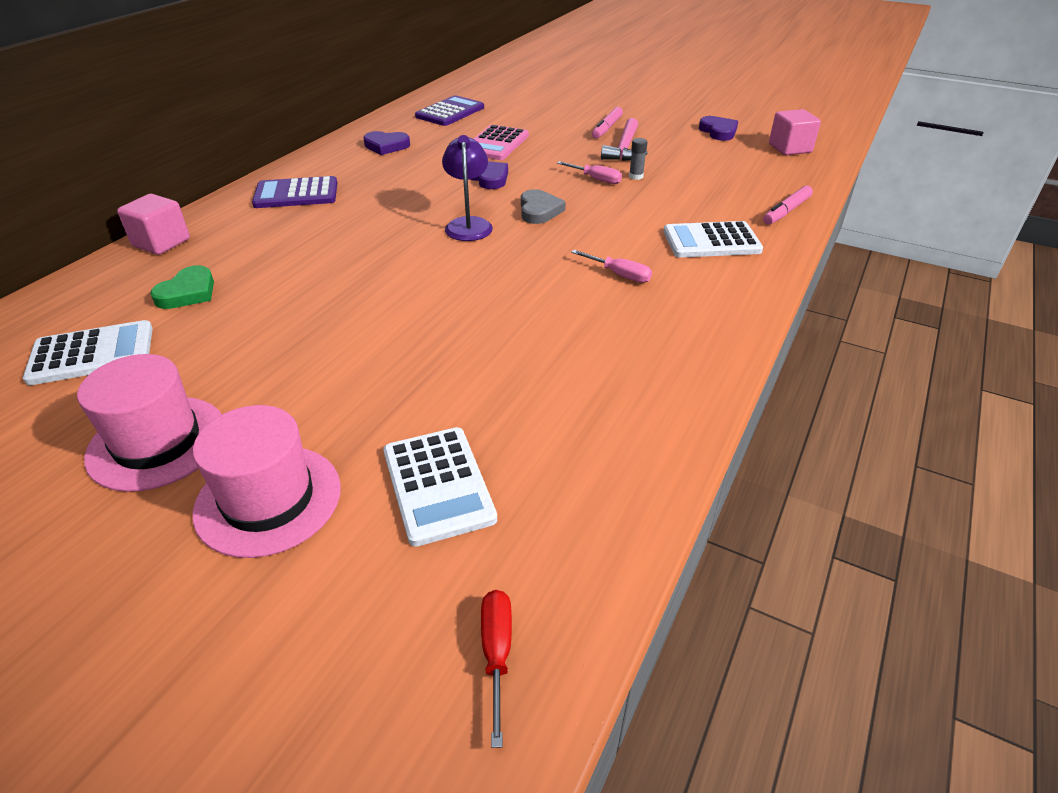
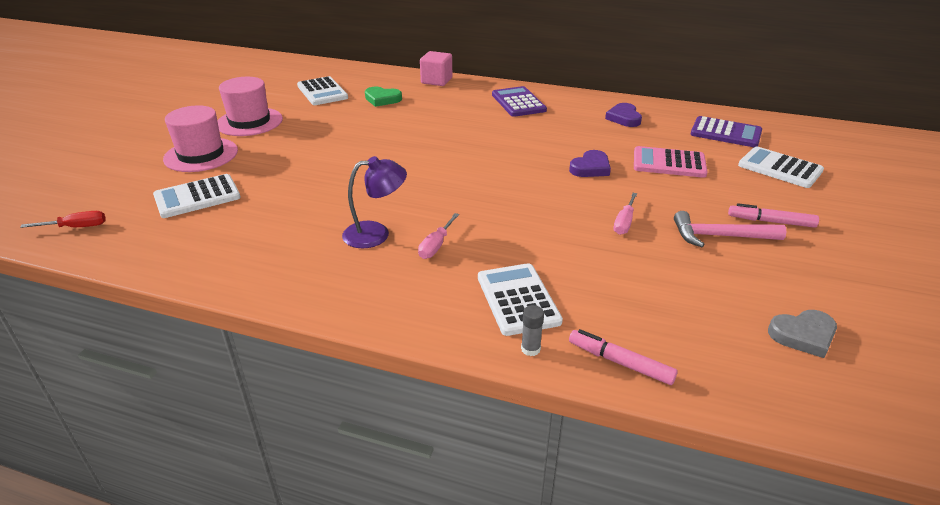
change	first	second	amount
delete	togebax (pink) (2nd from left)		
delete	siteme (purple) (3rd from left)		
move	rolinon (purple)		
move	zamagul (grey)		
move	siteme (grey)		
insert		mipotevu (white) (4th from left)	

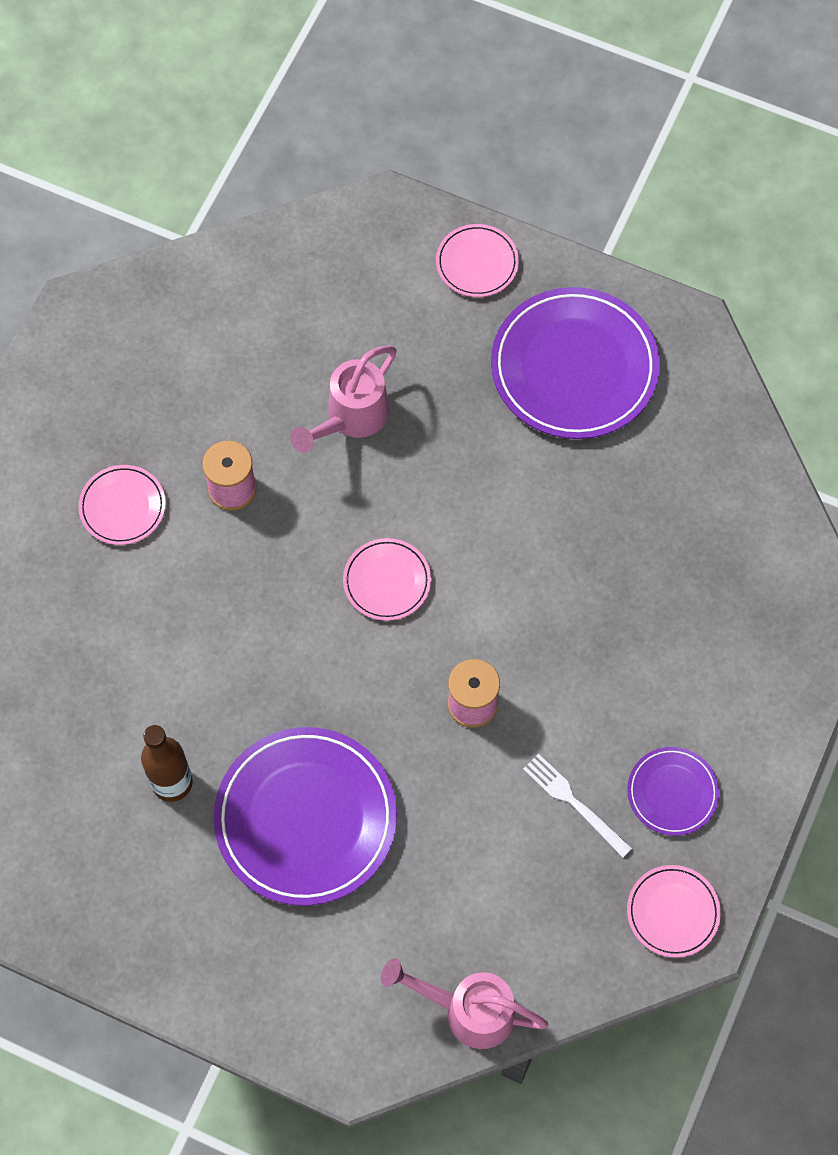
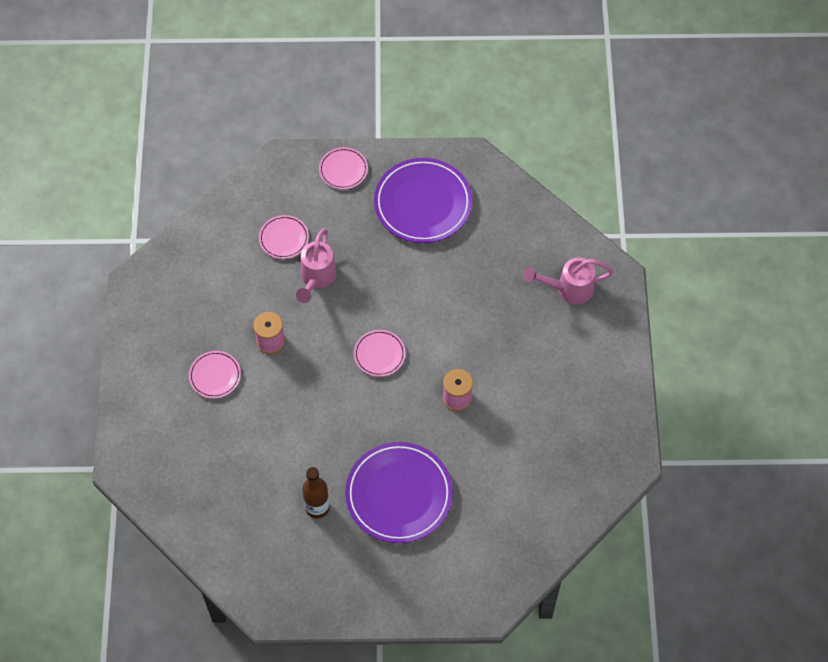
change	first	second	amount
delete	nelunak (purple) (3rd from left)		
delete	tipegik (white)		
move	nelunak (pink) (4th from left in the first image)	nelunak (pink) (2nd from left)	
move	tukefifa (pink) (2nd from left)		

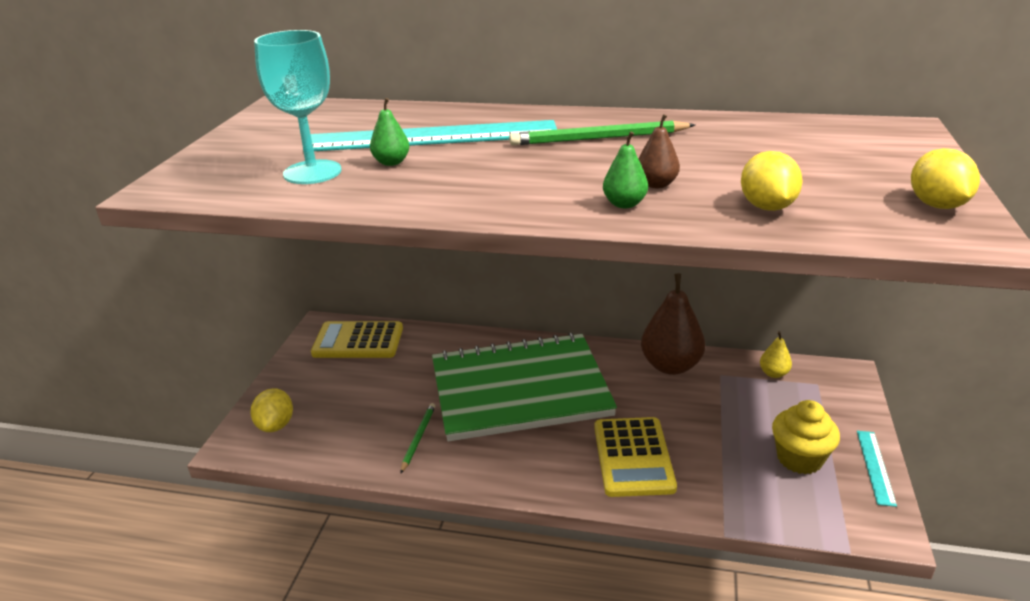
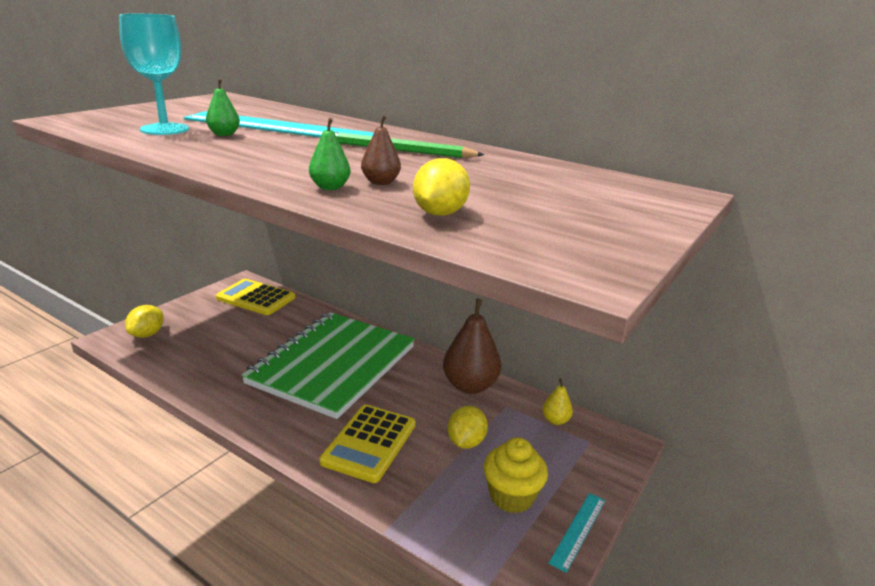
change	first	second	amount
move	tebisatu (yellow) (3rd from left)		
rotate	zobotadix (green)		75 degrees counterclockwise
delete	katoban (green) (1st from left)		

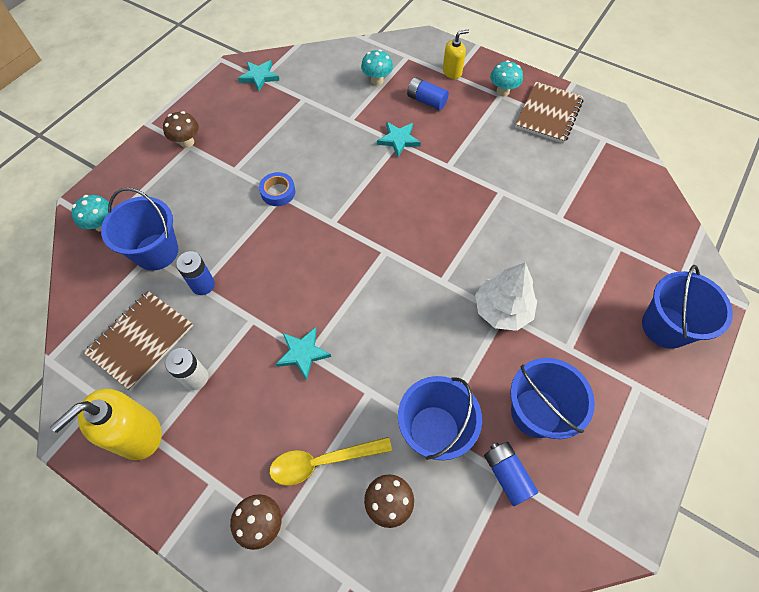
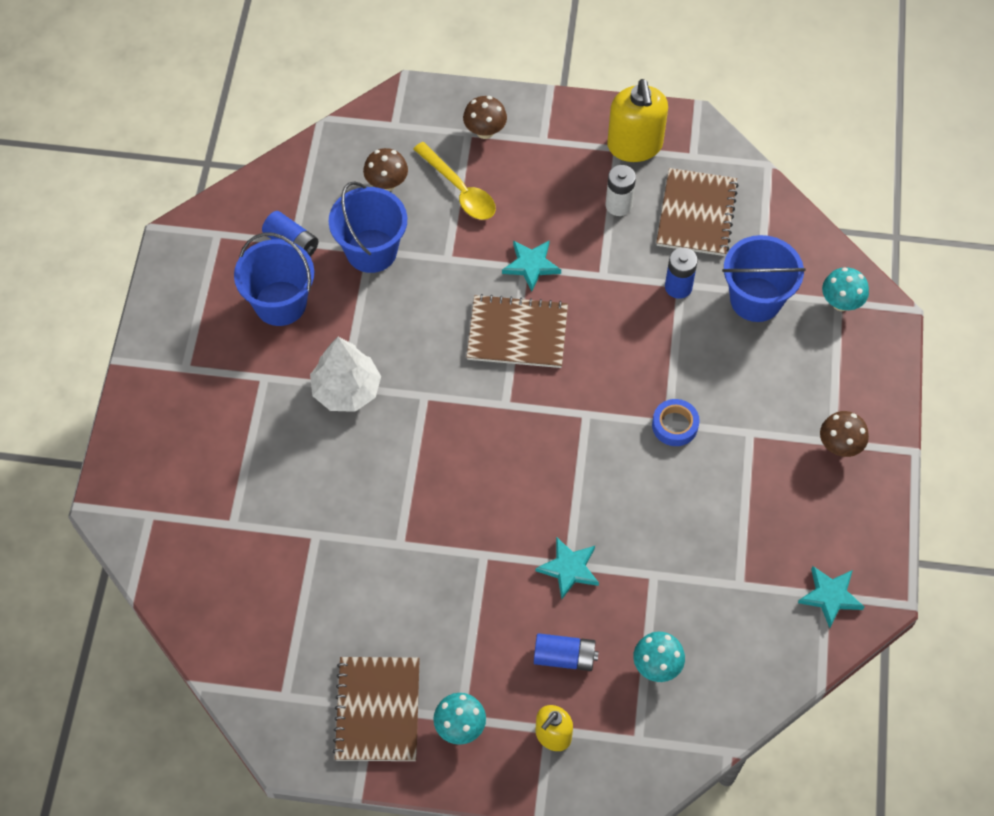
change	first	second	amount
delete	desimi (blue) (4th from left)		
rotate	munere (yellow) (1st from left in the first image)	munere (yellow) (2nd from left)	150 degrees clockwise
rotate	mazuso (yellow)		90 degrees clockwise
insert		zobotadix (brown) (2nd from left)	

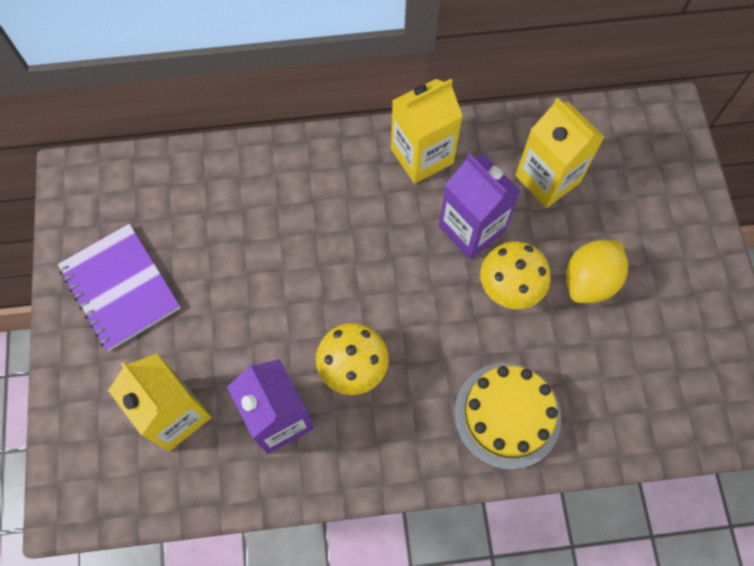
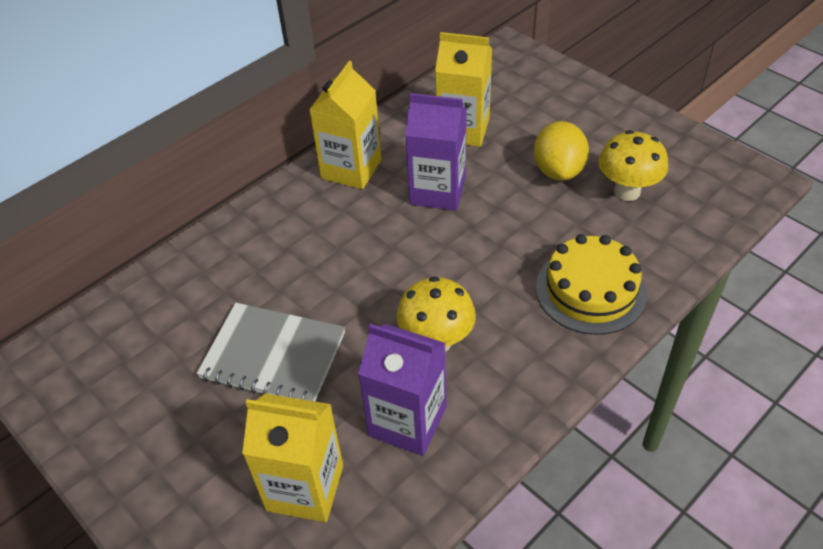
change	first	second	amount
delete	zobotadix (purple)		
move	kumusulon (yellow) (2nd from left)		
insert		zobotadix (grey)	

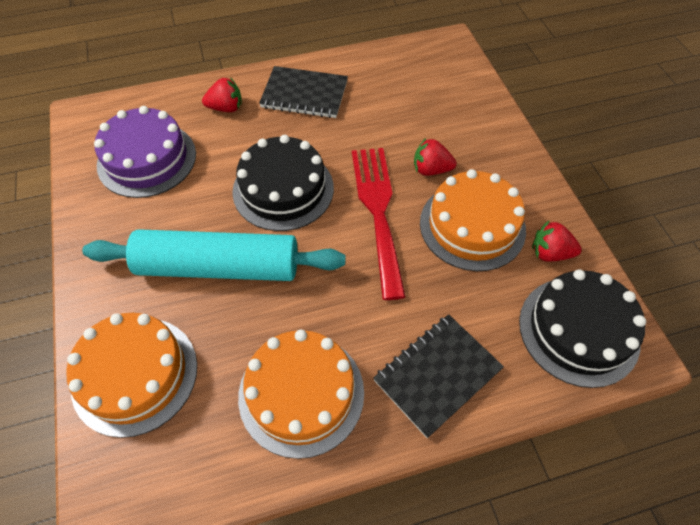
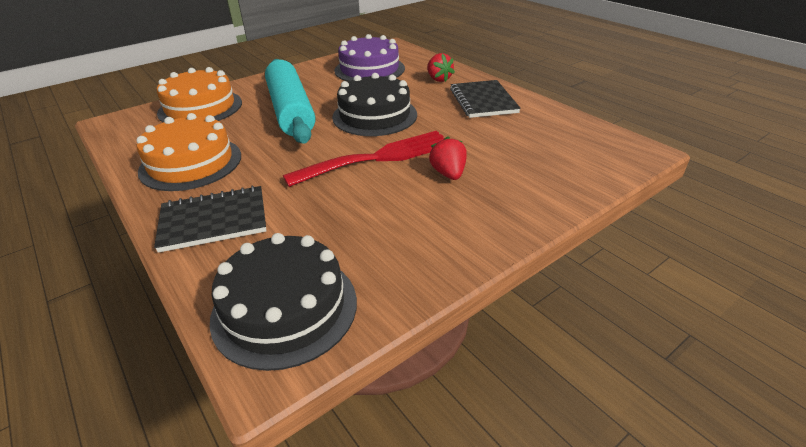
change	first	second	amount
delete	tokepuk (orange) (3rd from left)		
delete	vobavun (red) (3rd from left)		
rotate	zobotadix (black) (2nd from left in the first image)	zobotadix (black) (1st from left)	45 degrees counterclockwise

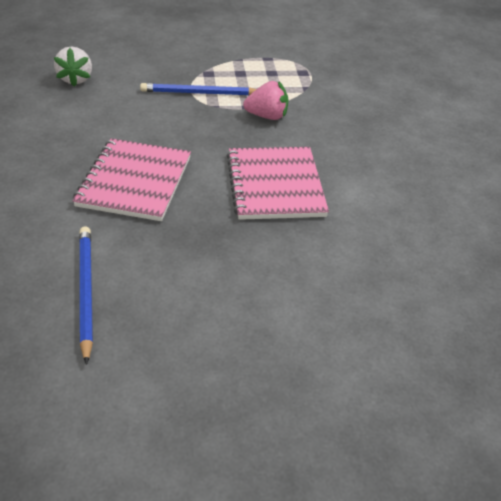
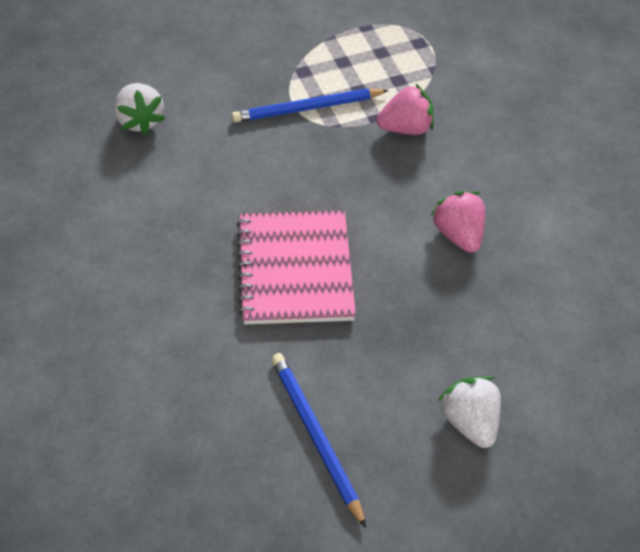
change	first	second	amount
replace	zobotadix (pink) (2nd from left)	vobavun (pink) (2nd from left)	
insert		vobavun (white) (2nd from left)	

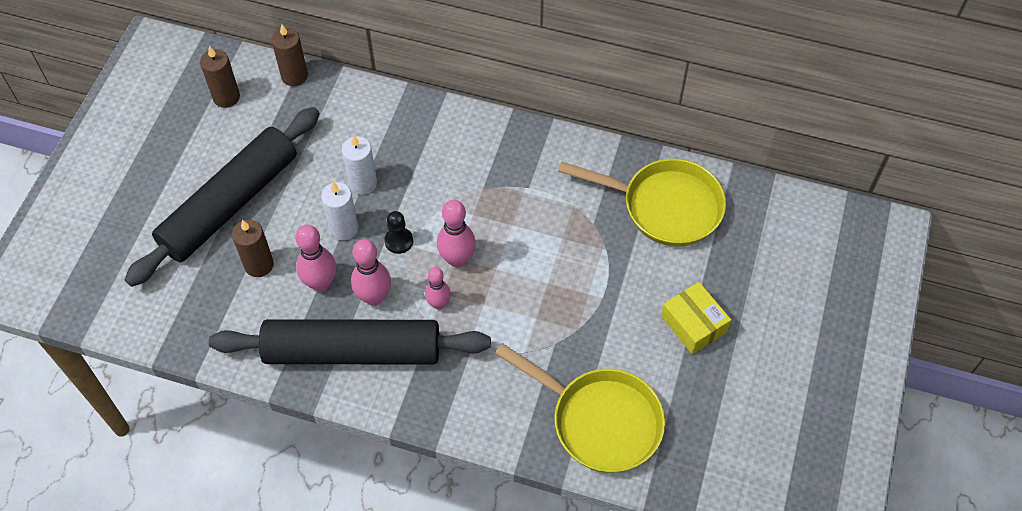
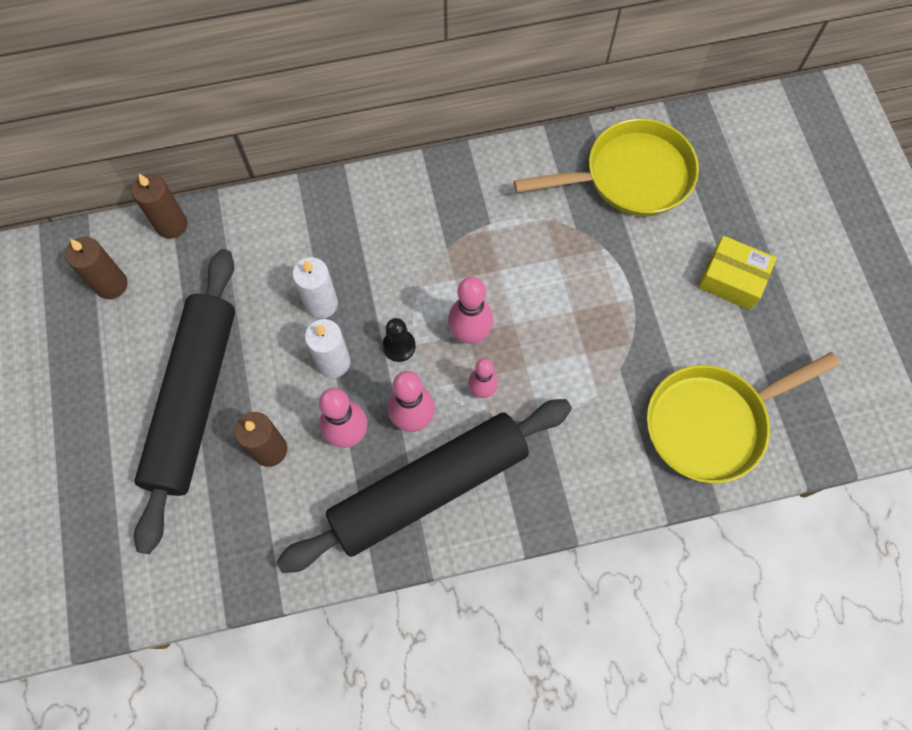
change	first	second	amount
rotate	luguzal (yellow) (1st from left in the first image)	luguzal (yellow) (2nd from left)	150 degrees clockwise

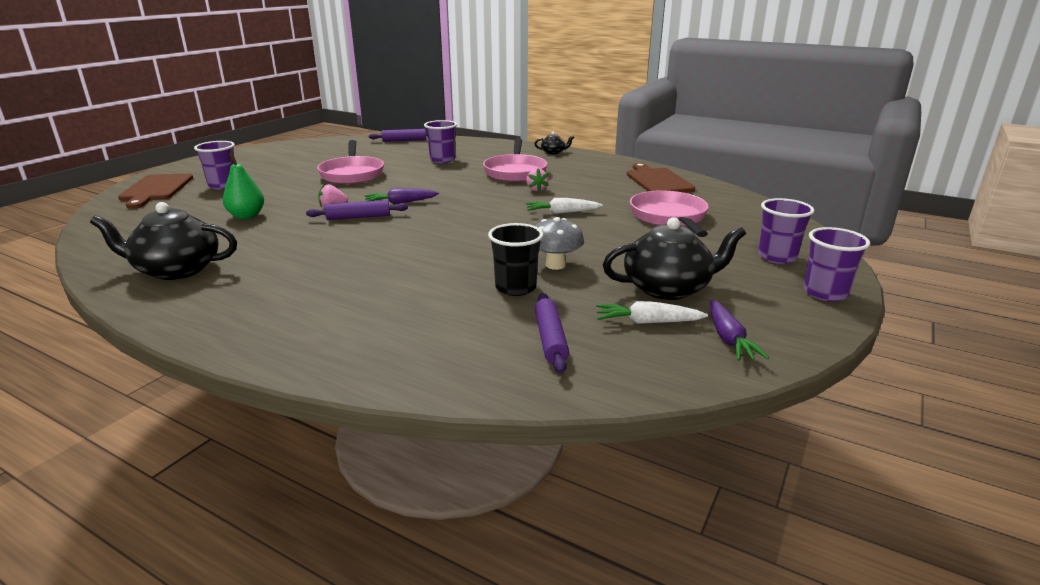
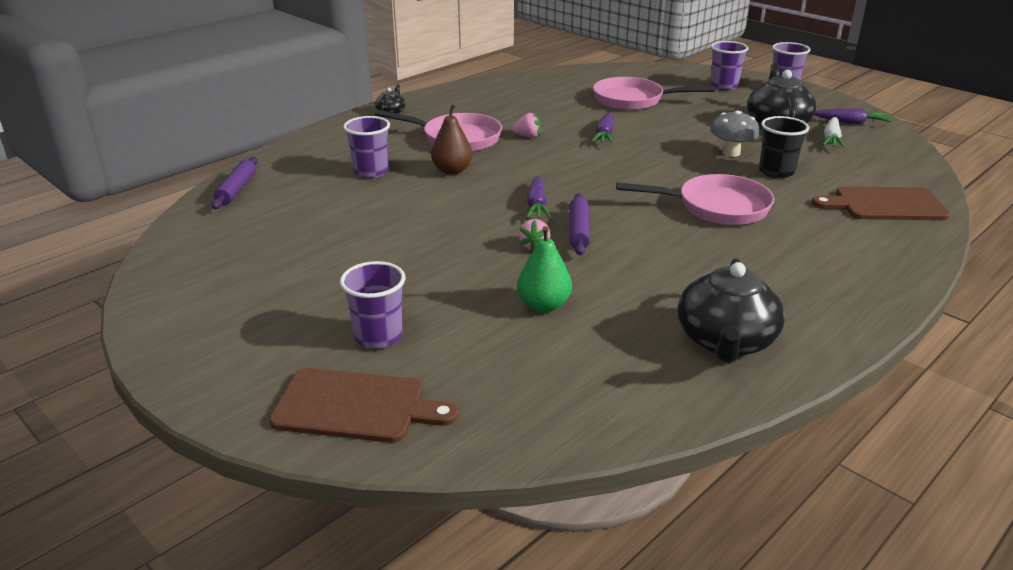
change	first	second	amount
move	luguzal (pink) (1st from left in the first image)	luguzal (pink) (3rd from left)	
move	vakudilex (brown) (2nd from left)		
recolor	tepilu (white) (1st from left)	tepilu (purple) (2nd from left)	
delete	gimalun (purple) (3rd from left)		
insert		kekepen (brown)	

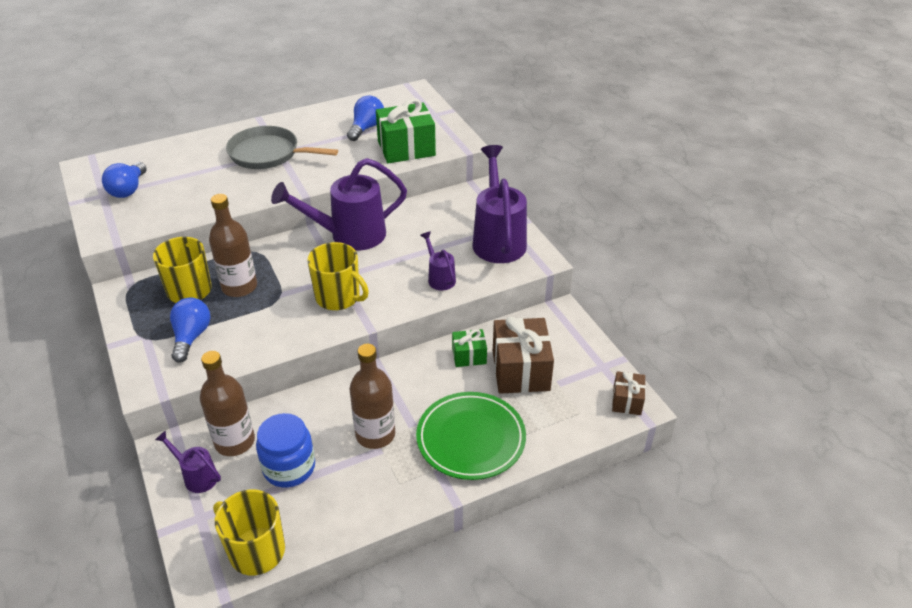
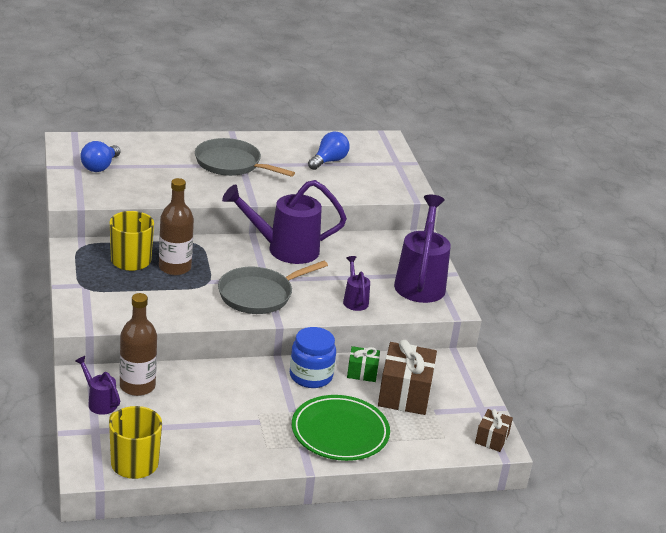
change	first	second	amount
delete	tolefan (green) (1st from left)		
replace	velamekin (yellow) (3rd from left)	luguzal (grey) (2nd from left)	
delete	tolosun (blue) (2nd from left)		
delete	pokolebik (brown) (3rd from left)		
move	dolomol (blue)		

